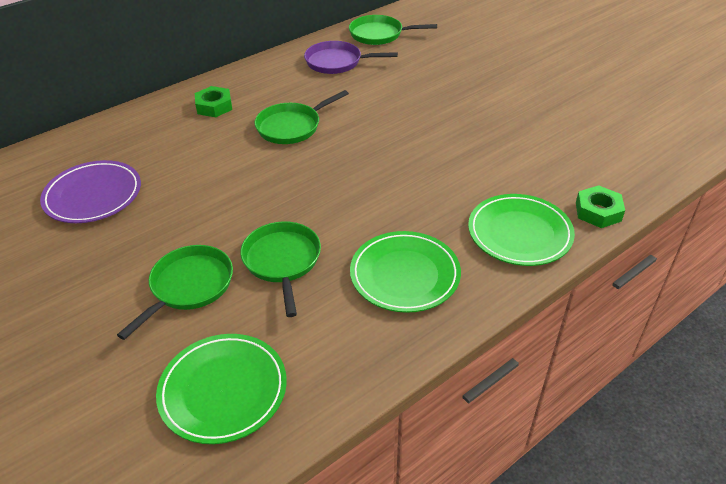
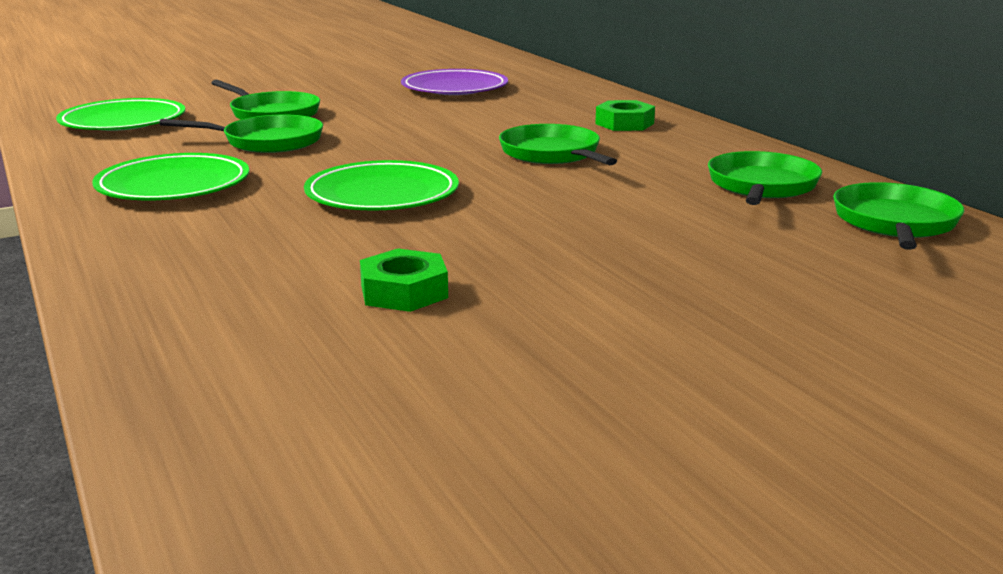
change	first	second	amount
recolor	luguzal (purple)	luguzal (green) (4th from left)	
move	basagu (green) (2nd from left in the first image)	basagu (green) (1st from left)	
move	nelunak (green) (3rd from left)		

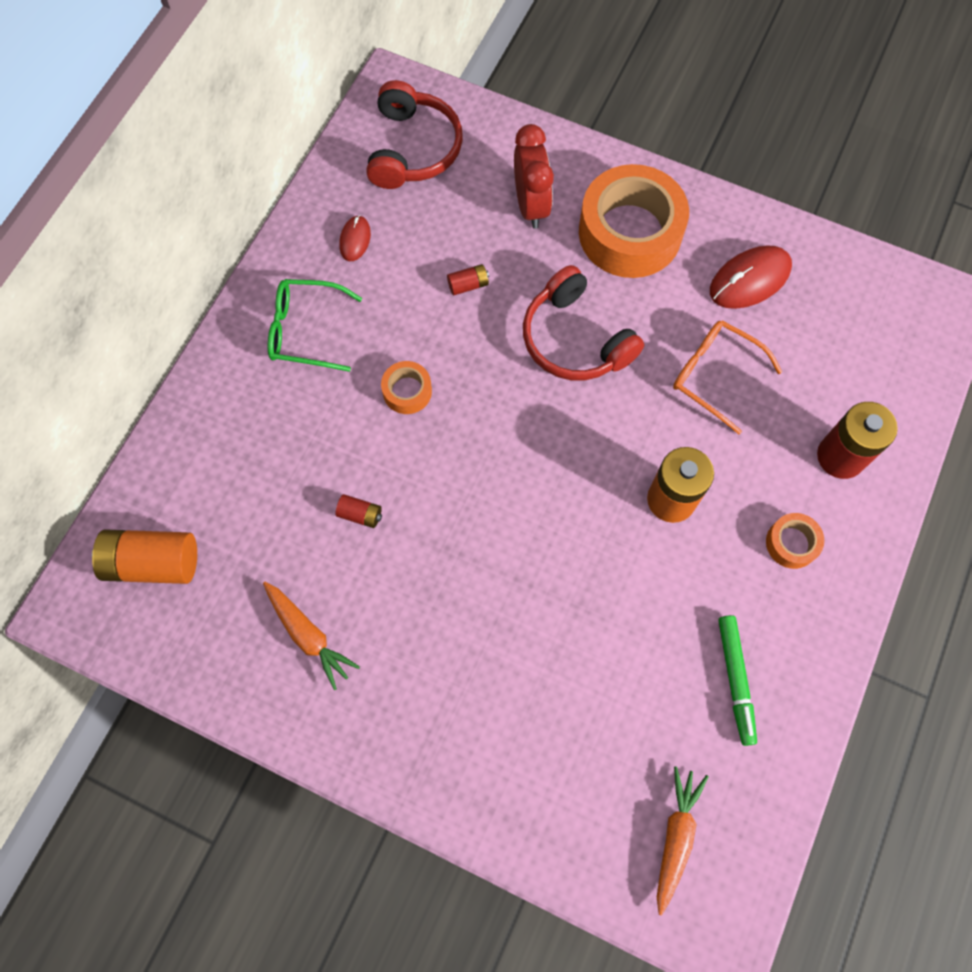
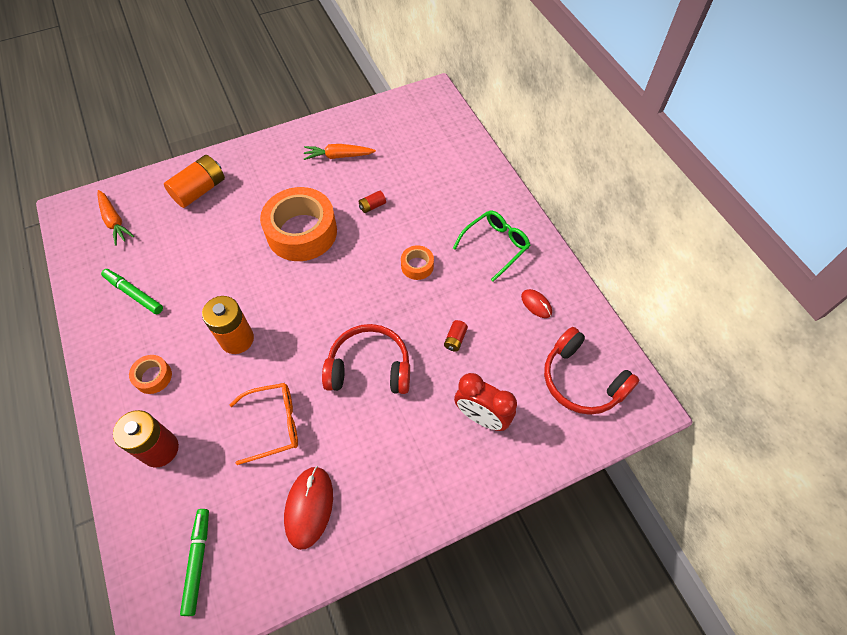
change	first	second	amount
move	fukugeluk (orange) (2nd from left)		
move	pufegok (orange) (1st from left)		
insert		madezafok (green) (2nd from left)	

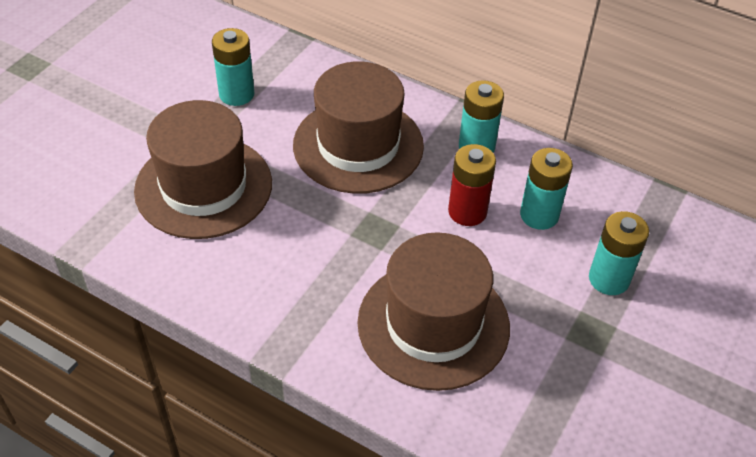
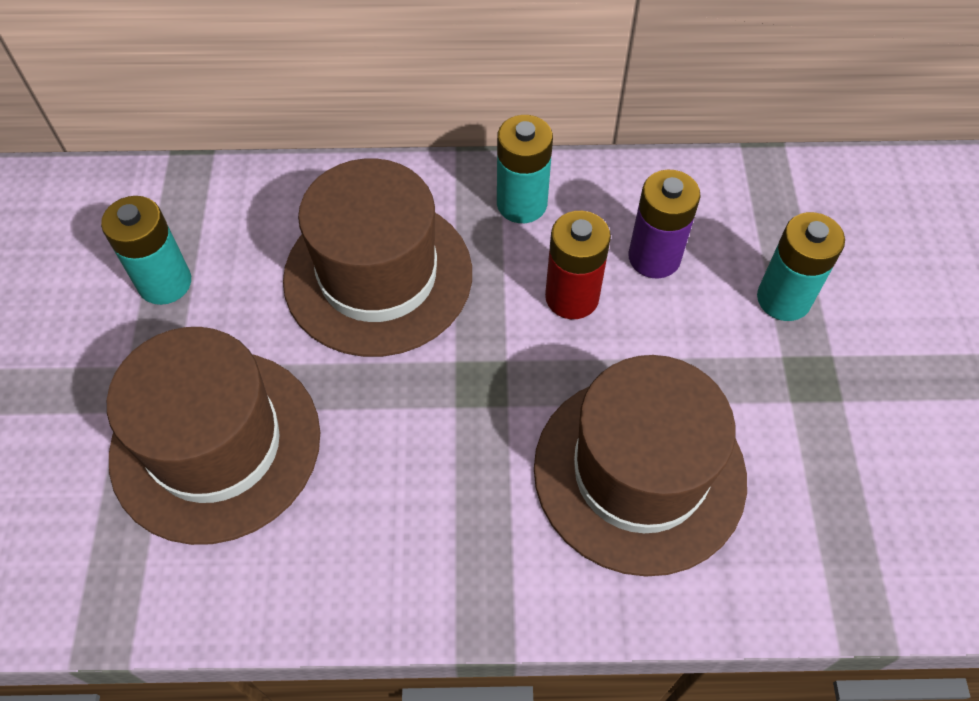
change	first	second	amount
recolor	pufegok (turquoise) (3rd from left)	pufegok (purple)	

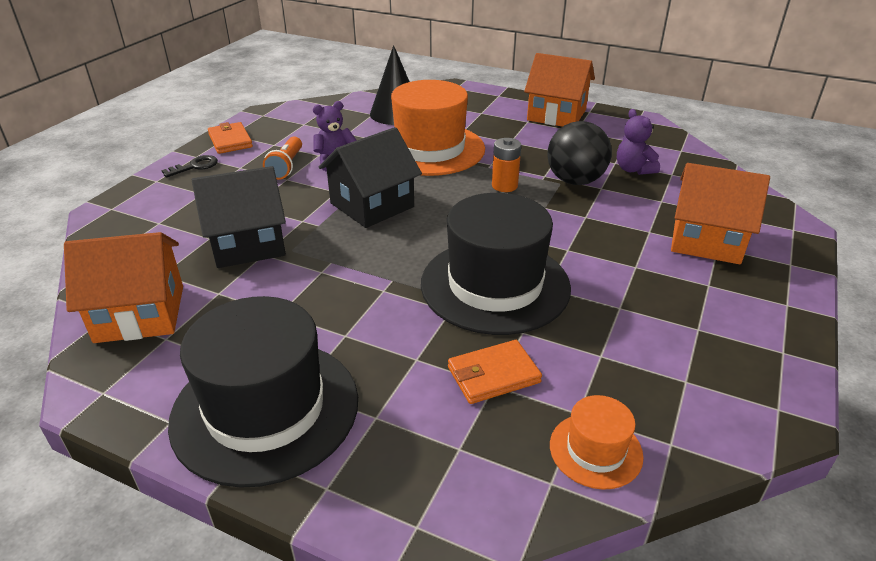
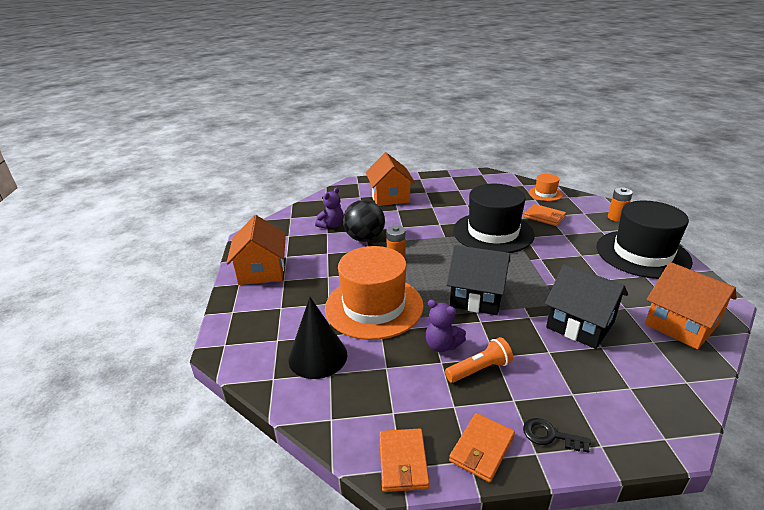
change	first	second	amount
insert		pufegok (orange) (2nd from left)	
insert		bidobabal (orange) (1st from left)	

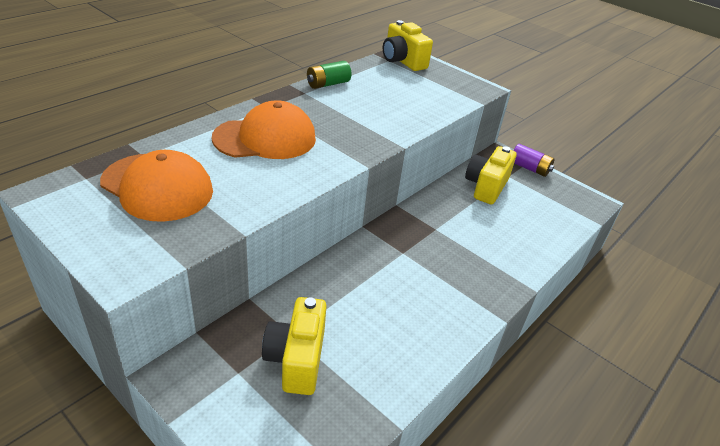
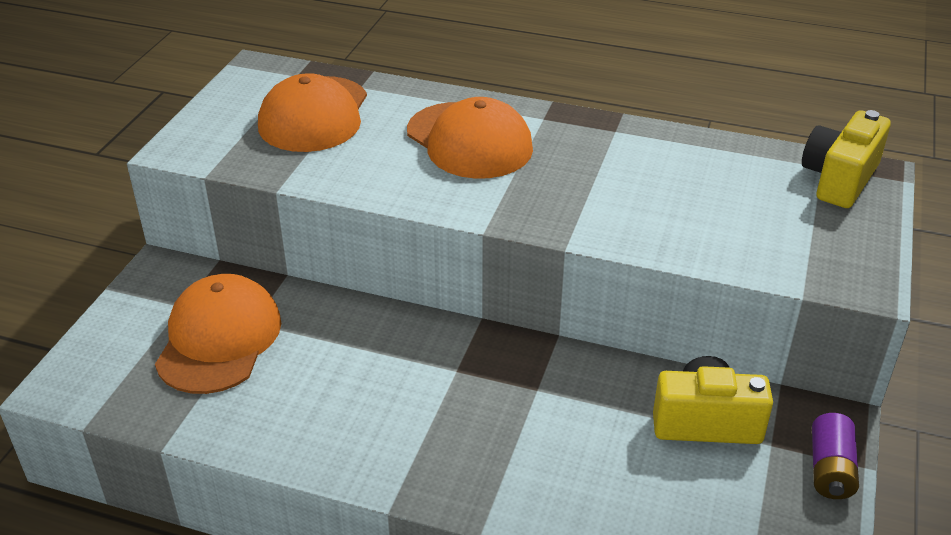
change	first	second	amount
delete	pufegok (green)		
replace	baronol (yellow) (1st from left)	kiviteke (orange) (1st from left)	

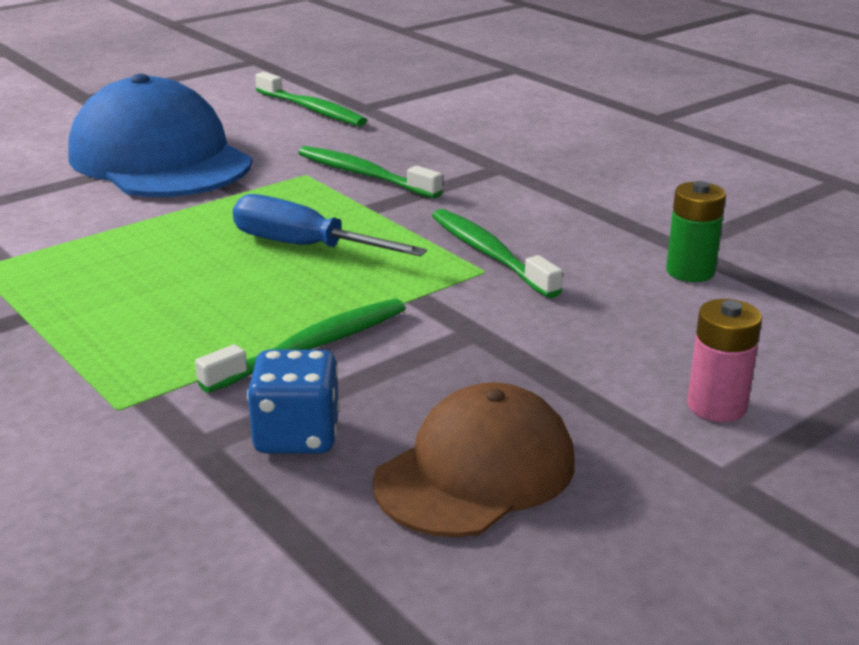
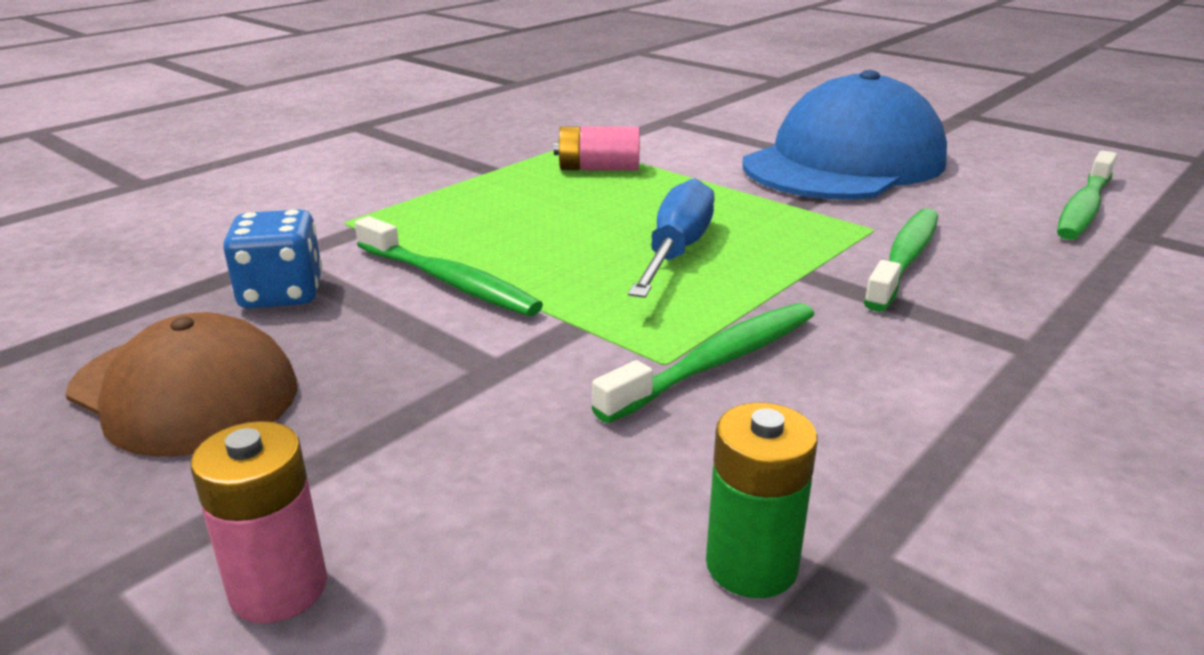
change	first	second	amount
insert		pufegok (pink) (2nd from left)	

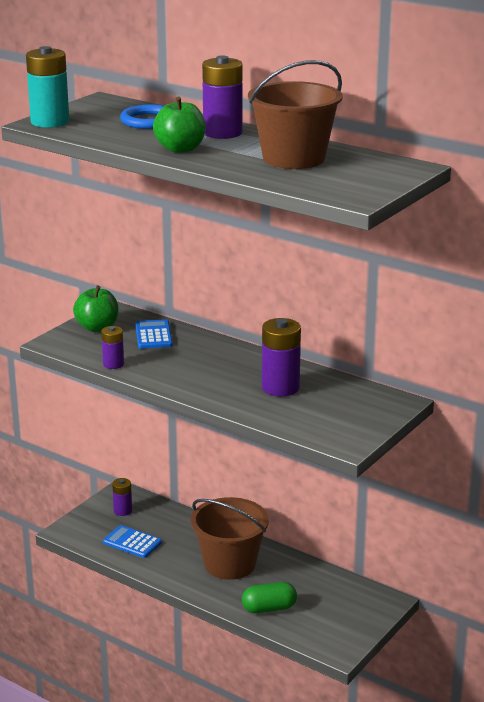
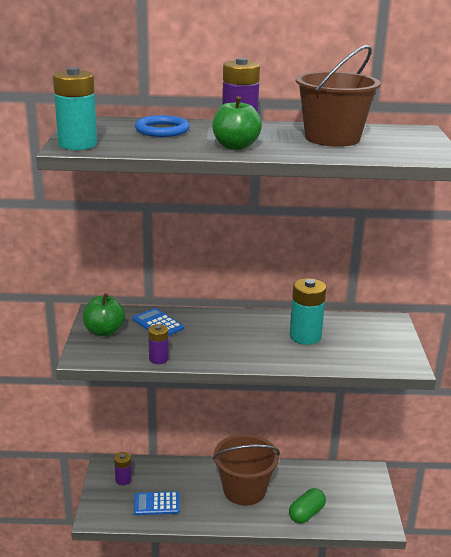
change	first	second	amount
recolor	pufegok (purple) (4th from left)	pufegok (turquoise) (2nd from left)	

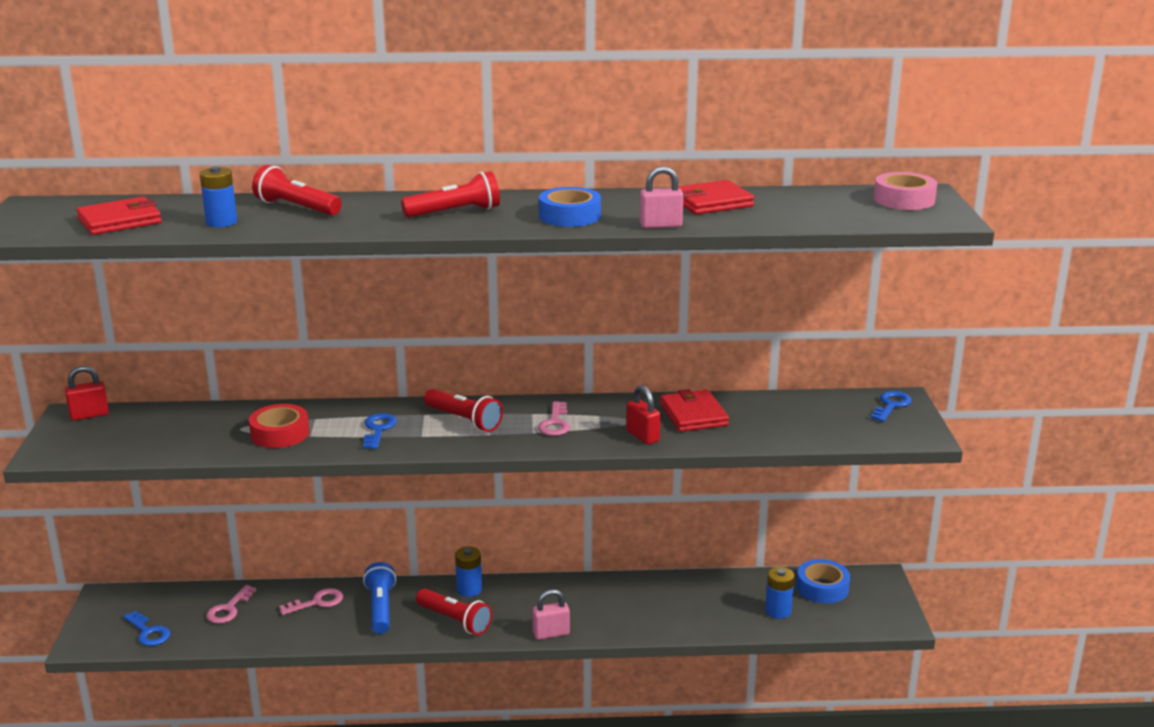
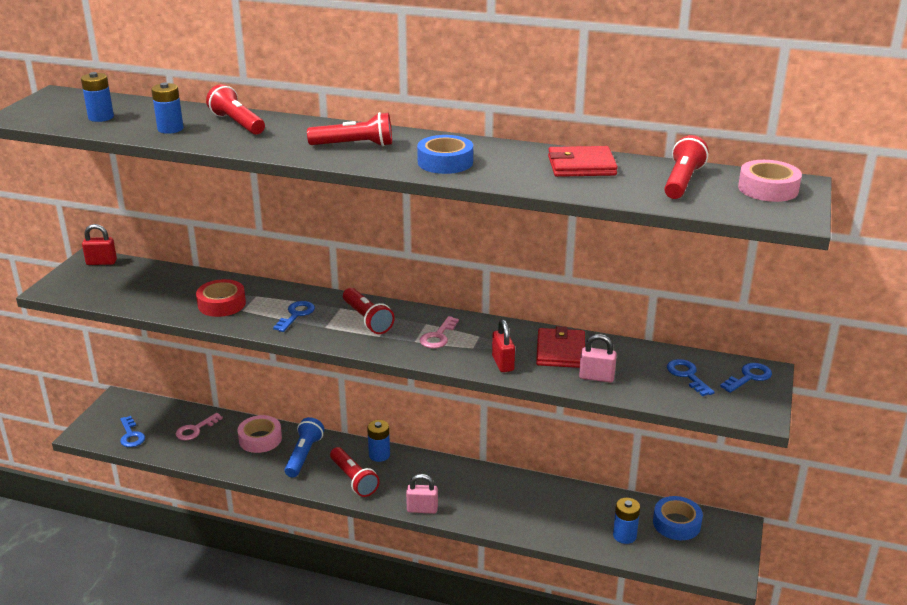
change	first	second	amount
move	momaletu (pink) (2nd from left)		
replace	bidobabal (red) (1st from left)	pufegok (blue) (1st from left)	
replace	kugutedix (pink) (2nd from left)	fukugeluk (pink) (1st from left)	
insert		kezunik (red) (5th from left)	
insert		kugutedix (blue) (3rd from left)	

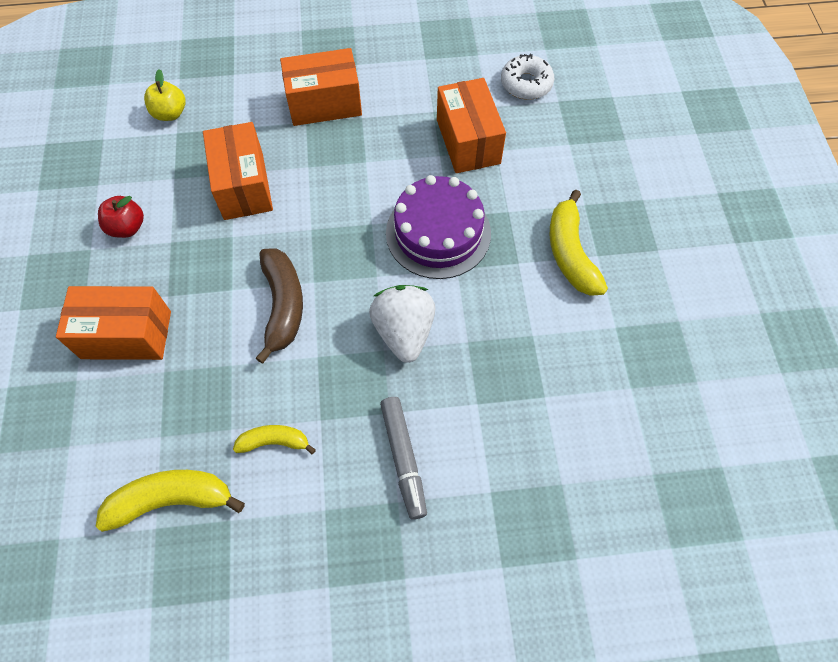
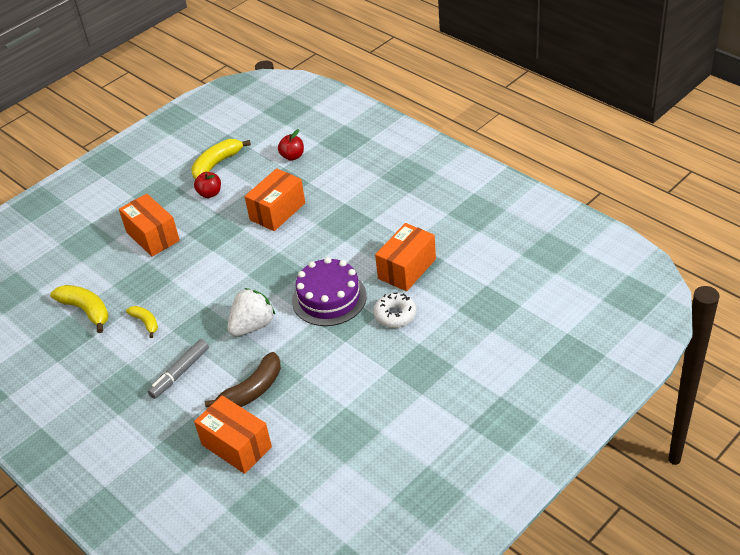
change	first	second	amount
move	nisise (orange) (3rd from left in the first image)	nisise (orange) (2nd from left)	
move	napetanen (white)		
recolor	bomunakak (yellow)	bomunakak (red) (2nd from left)	
move	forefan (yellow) (3rd from left)		
move	forefan (brown)		

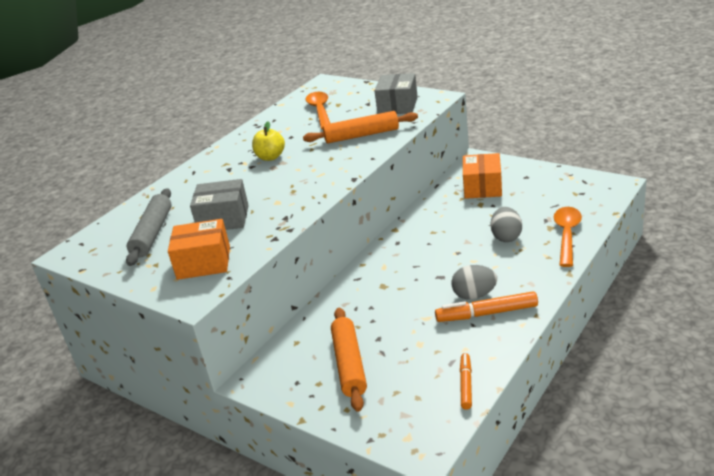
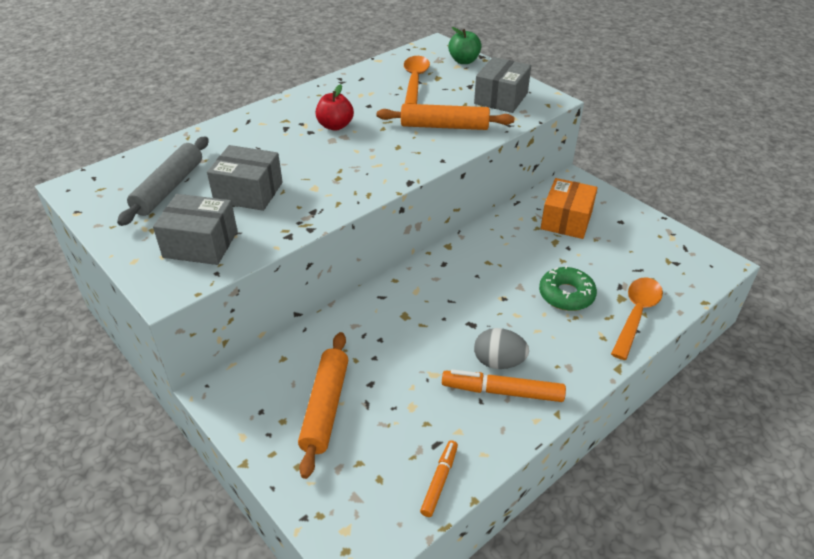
change	first	second	amount
recolor	bomunakak (yellow)	bomunakak (red)	
replace	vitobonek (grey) (2nd from left)	napetanen (green)	
recolor	nisise (orange) (1st from left)	nisise (grey) (1st from left)	
insert		bomunakak (green)	

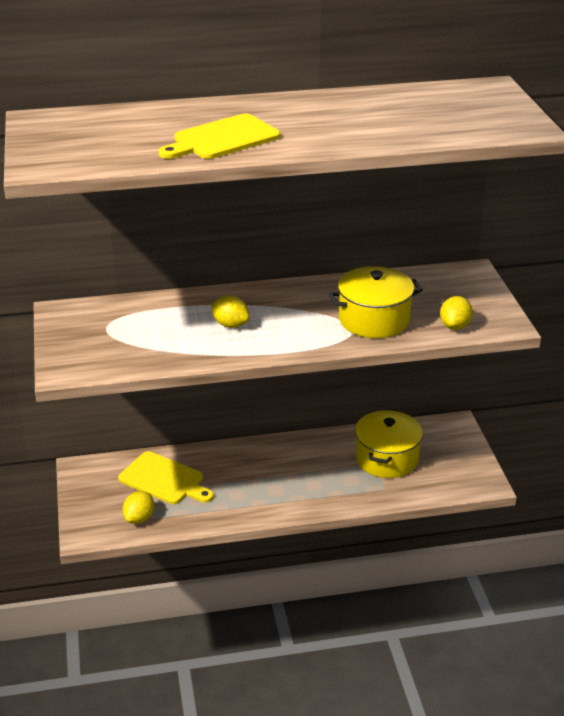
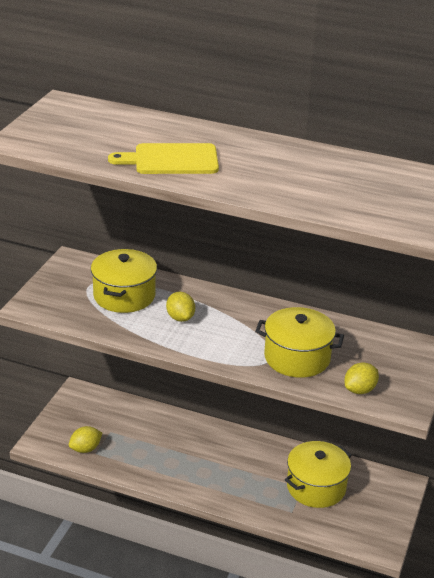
change	first	second	amount
delete	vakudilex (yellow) (1st from left)		
insert		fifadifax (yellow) (1st from left)	

